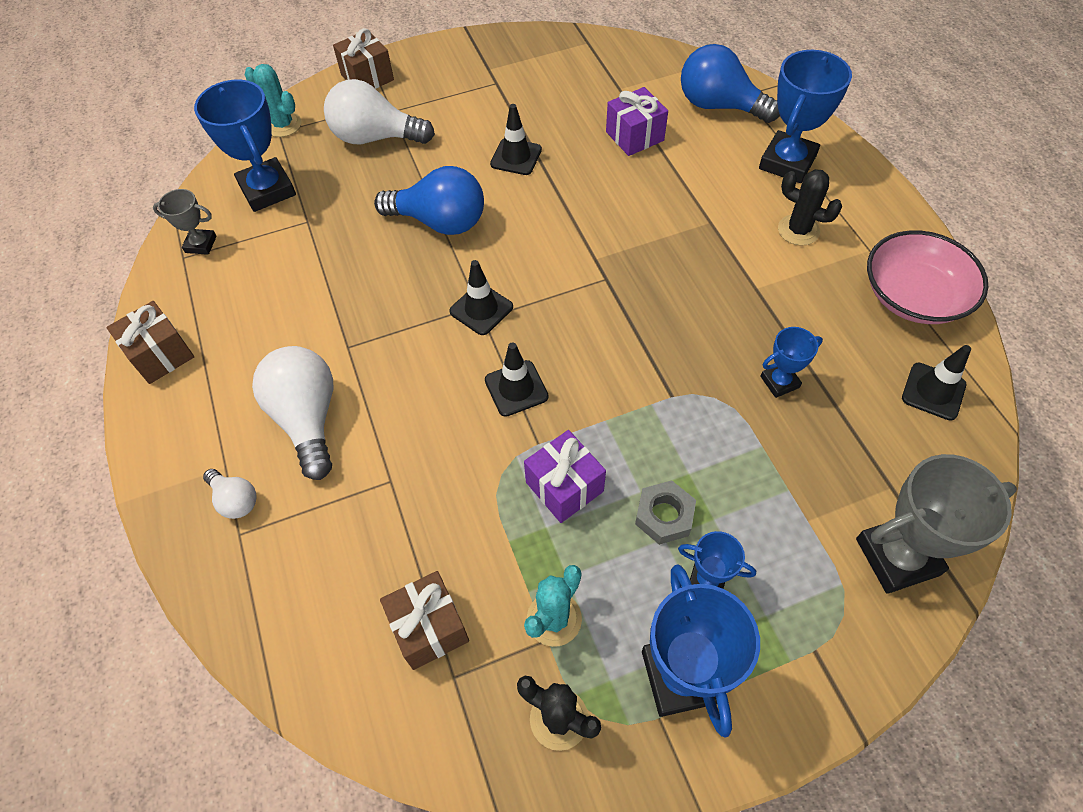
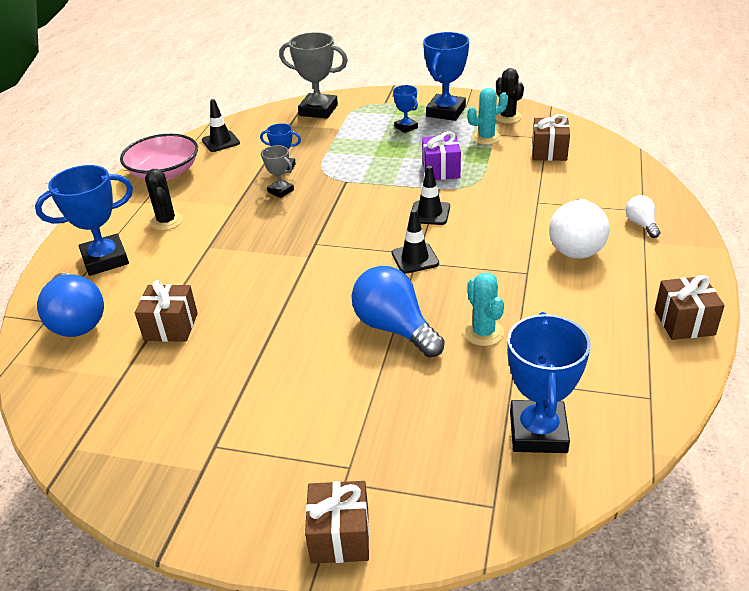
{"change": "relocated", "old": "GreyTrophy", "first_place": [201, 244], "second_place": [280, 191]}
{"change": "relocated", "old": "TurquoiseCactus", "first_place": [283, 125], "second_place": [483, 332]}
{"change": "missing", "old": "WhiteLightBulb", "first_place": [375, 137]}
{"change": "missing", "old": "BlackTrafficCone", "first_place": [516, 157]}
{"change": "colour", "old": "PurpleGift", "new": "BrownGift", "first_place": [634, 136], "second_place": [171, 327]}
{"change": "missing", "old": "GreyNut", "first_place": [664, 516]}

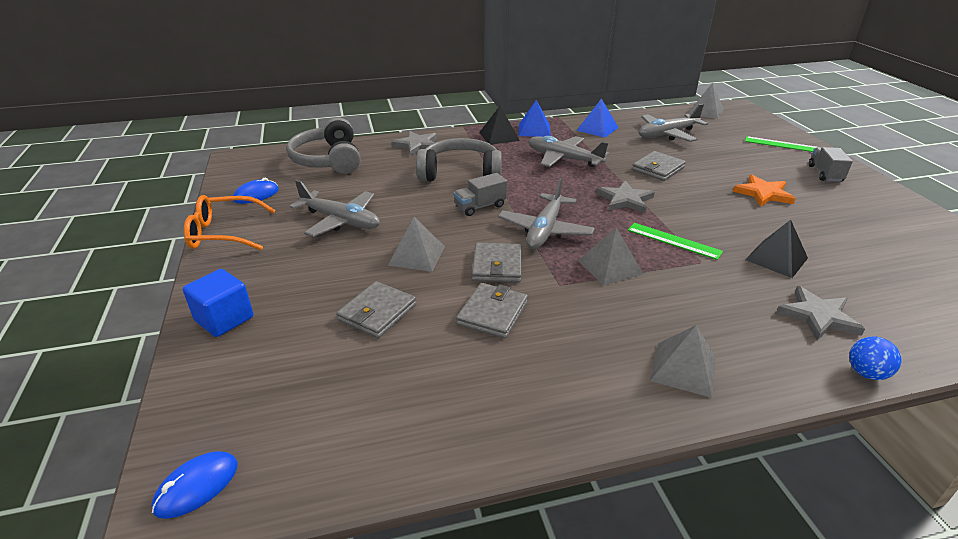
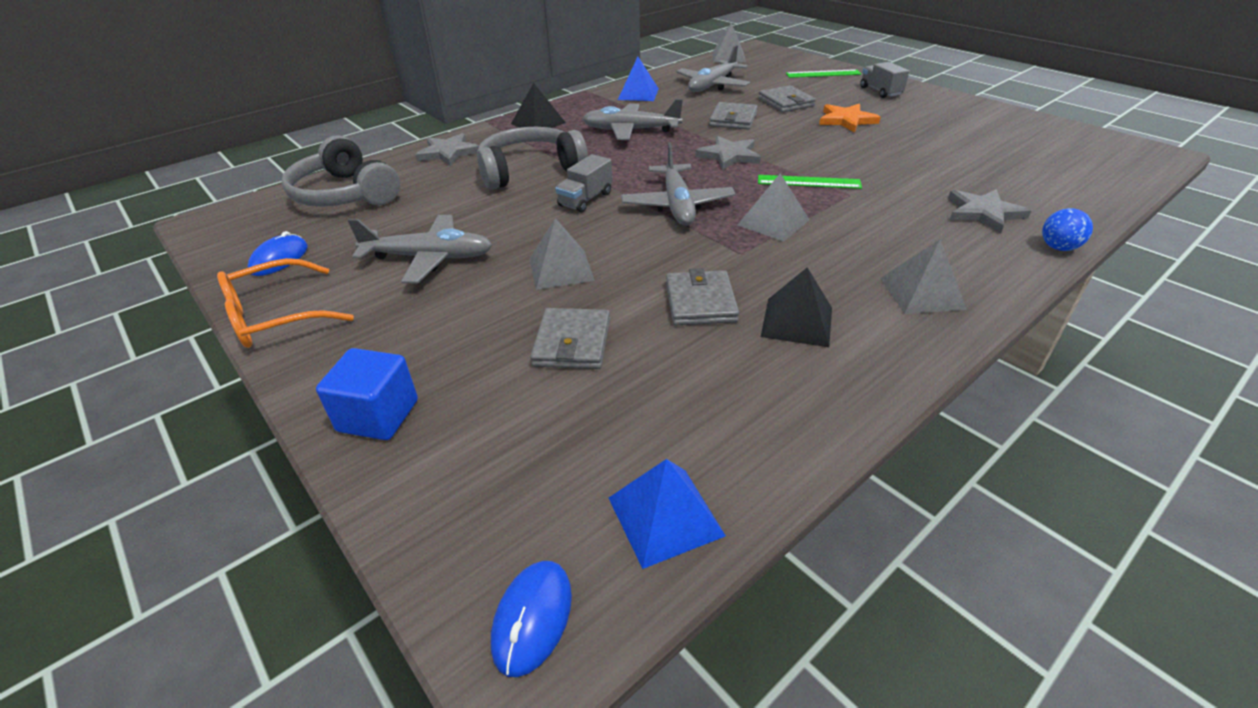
{"change": "relocated", "old": "GreyWallet", "first_place": [497, 266], "second_place": [785, 102]}
{"change": "relocated", "old": "BluePyramid", "first_place": [534, 130], "second_place": [665, 516]}
{"change": "relocated", "old": "BlackPyramid", "first_place": [776, 259], "second_place": [797, 322]}

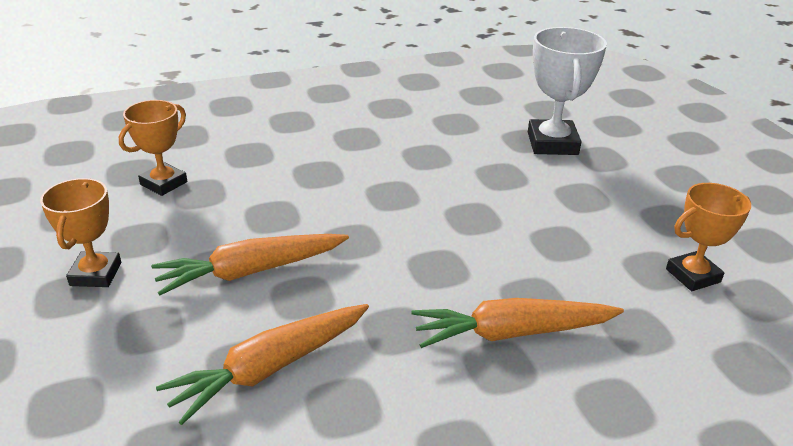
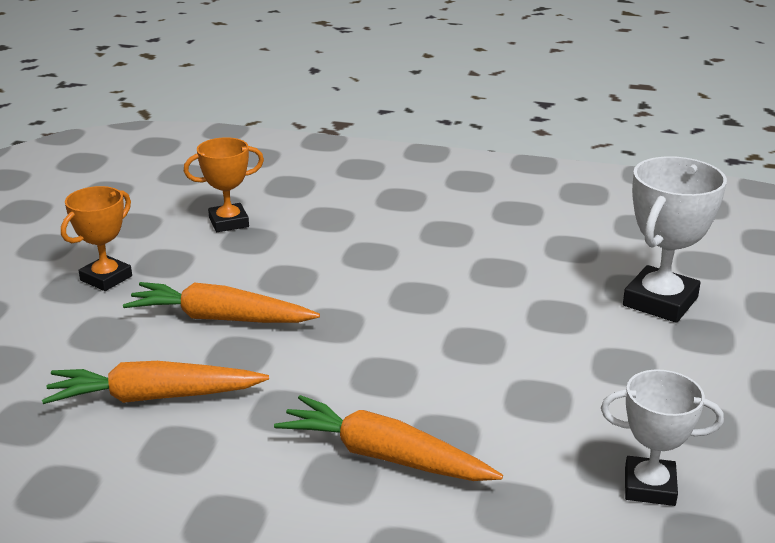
{"change": "colour", "old": "OrangeTrophy", "new": "WhiteTrophy", "first_place": [693, 275], "second_place": [649, 487]}

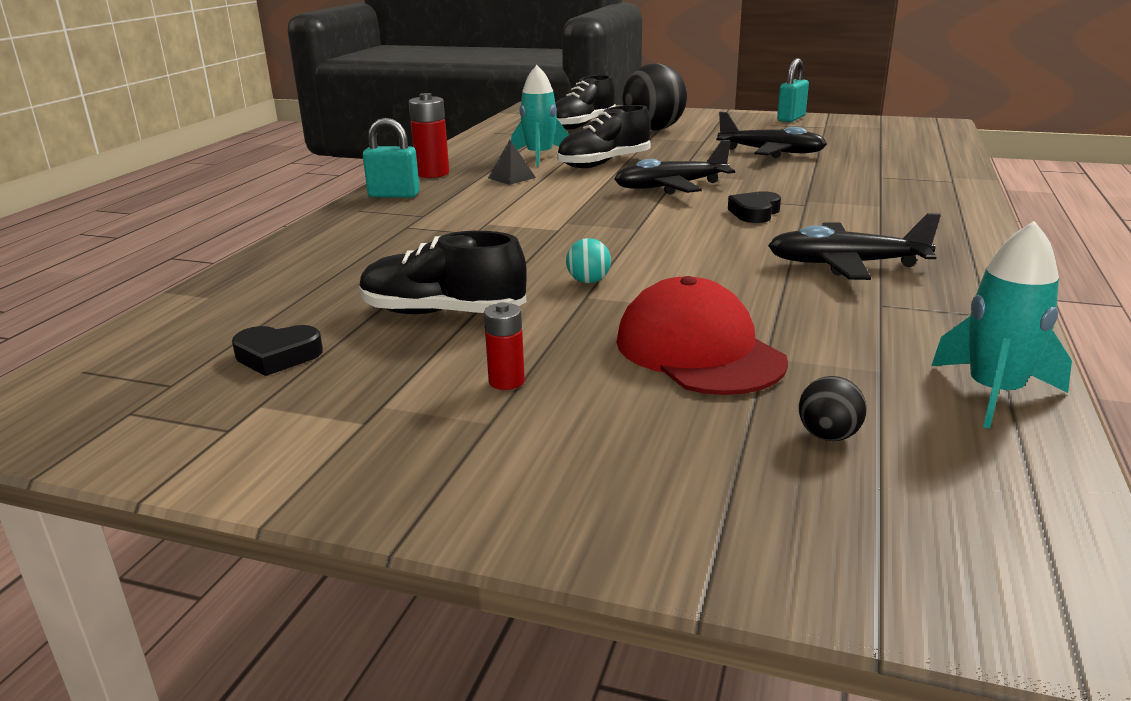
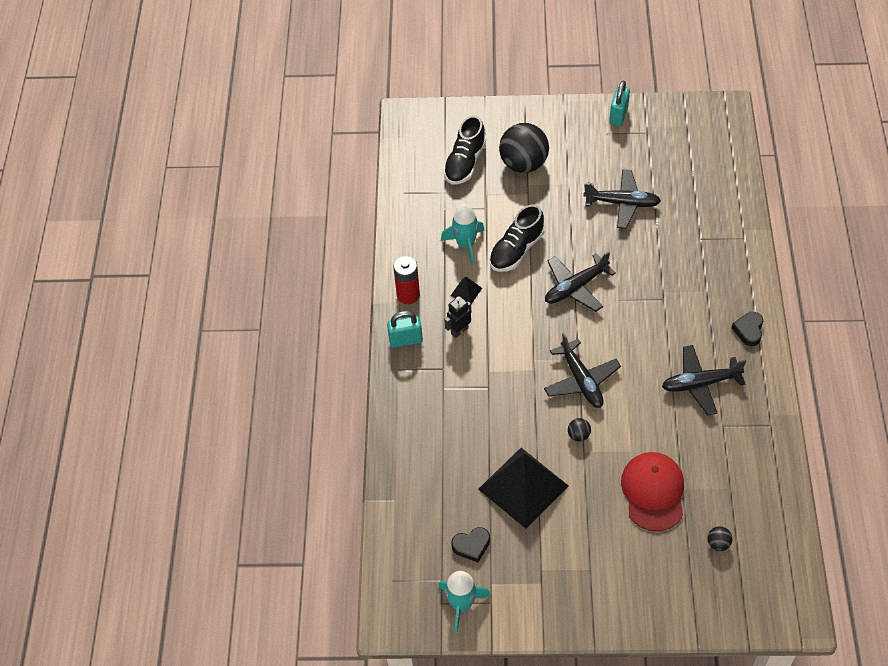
{"change": "exchanged", "old": "BlackShoe", "new": "BlackPyramid", "first_place": [442, 313], "second_place": [523, 487]}
{"change": "missing", "old": "RedBattery", "first_place": [506, 381]}
{"change": "colour", "old": "TurquoiseBall", "new": "BlackBall", "first_place": [588, 281], "second_place": [578, 435]}
{"change": "spun", "old": "RedCap", "first_place": [698, 351], "second_place": [653, 492], "degrees": 45}
{"change": "relocated", "old": "BlackHeart", "first_place": [754, 213], "second_place": [748, 330]}
{"change": "relocated", "old": "TurquoiseRocket", "first_place": [994, 393], "second_place": [461, 604]}
{"change": "appeared", "new": "BlackRobot", "second_place": [459, 331]}
{"change": "appeared", "new": "BlackPlane", "second_place": [581, 380]}

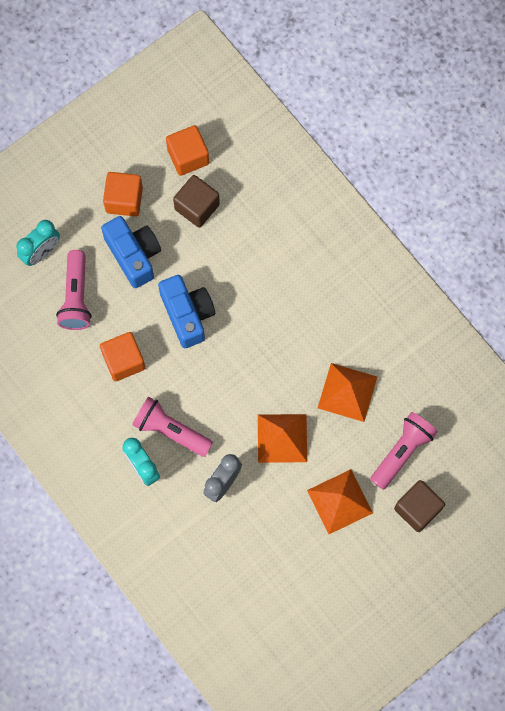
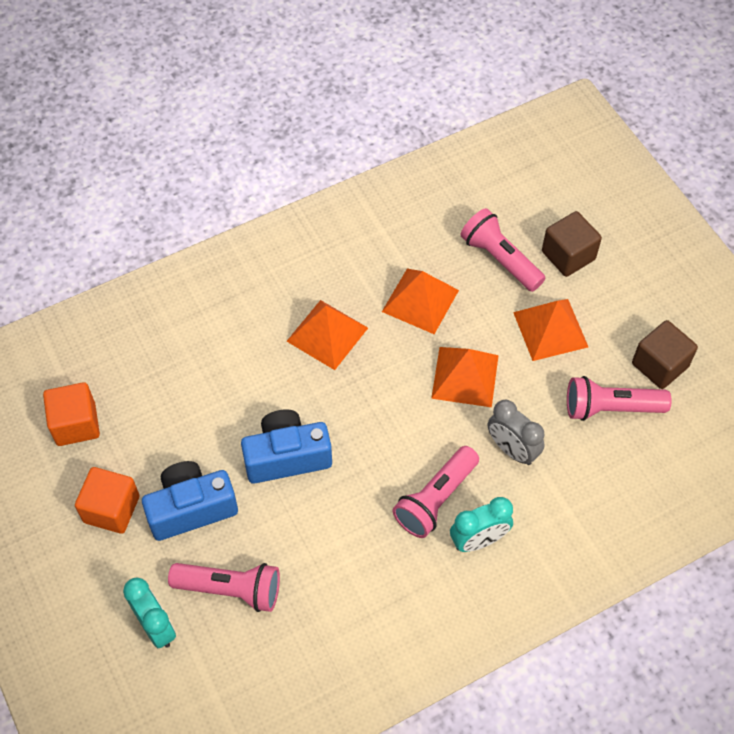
{"change": "missing", "old": "OrangeCube", "first_place": [124, 361]}
{"change": "relocated", "old": "BrownCube", "first_place": [197, 207], "second_place": [659, 365]}
{"change": "appeared", "new": "OrangePyramid", "second_place": [327, 334]}
{"change": "appeared", "new": "PinkFlashlight", "second_place": [610, 408]}

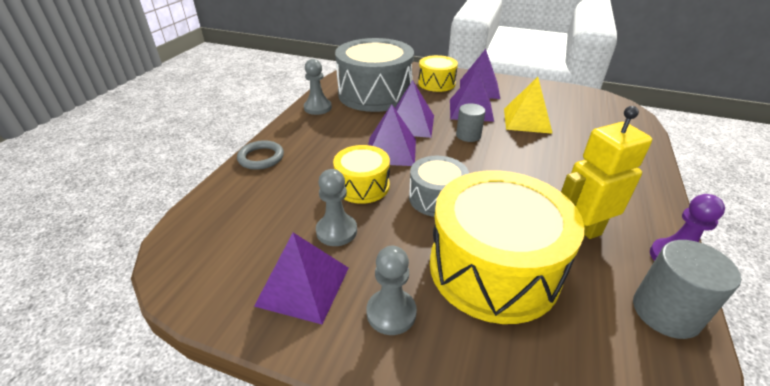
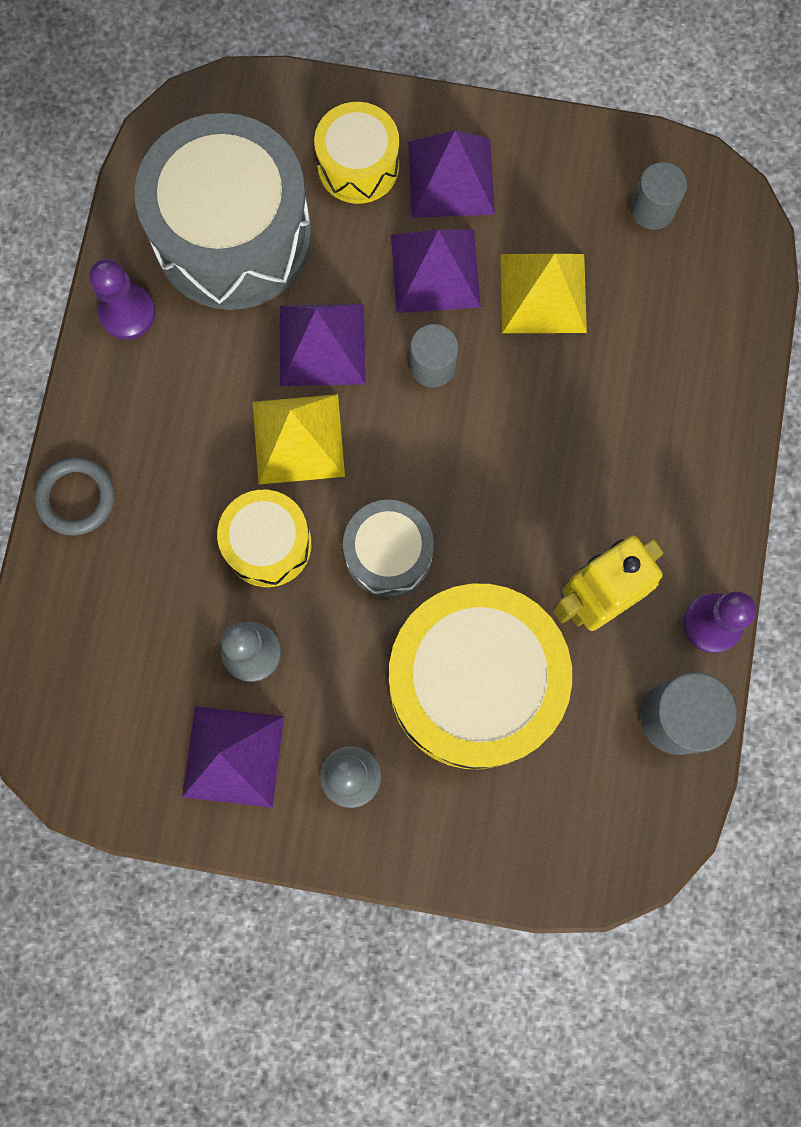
{"change": "colour", "old": "GreyPawn", "new": "PurplePawn", "first_place": [317, 108], "second_place": [127, 313]}
{"change": "colour", "old": "PurplePyramid", "new": "YellowPyramid", "first_place": [391, 151], "second_place": [298, 438]}
{"change": "appeared", "new": "GreyCylinder", "second_place": [652, 209]}

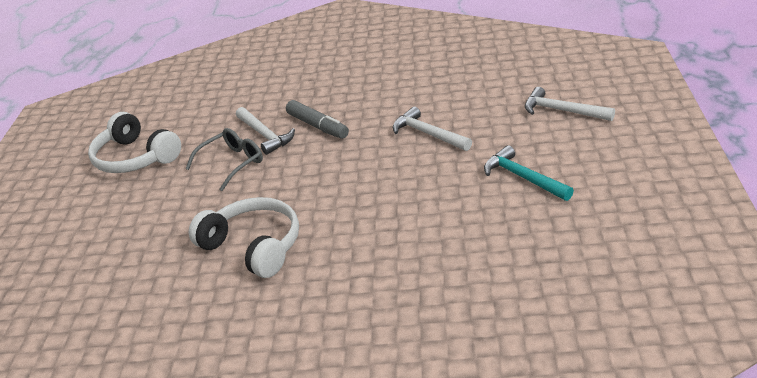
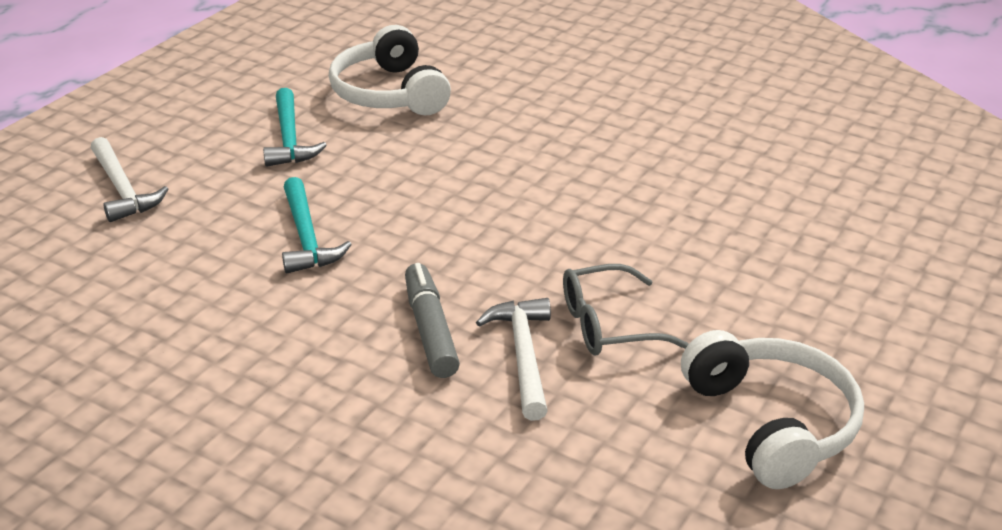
{"change": "relocated", "old": "WhiteHeadphones", "first_place": [253, 247], "second_place": [390, 93]}
{"change": "colour", "old": "WhiteHammer", "new": "TurquoiseHammer", "first_place": [428, 134], "second_place": [306, 237]}

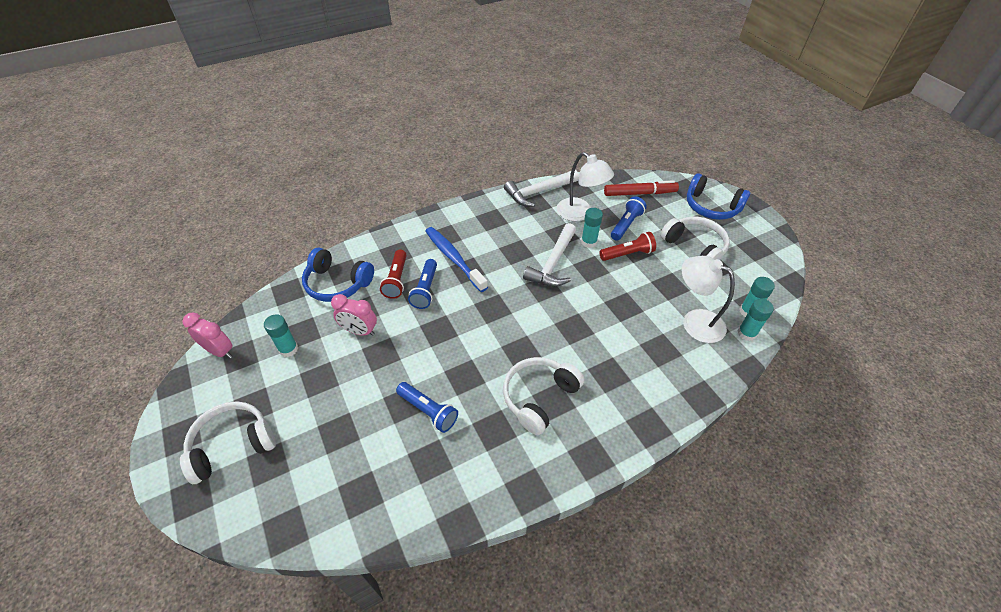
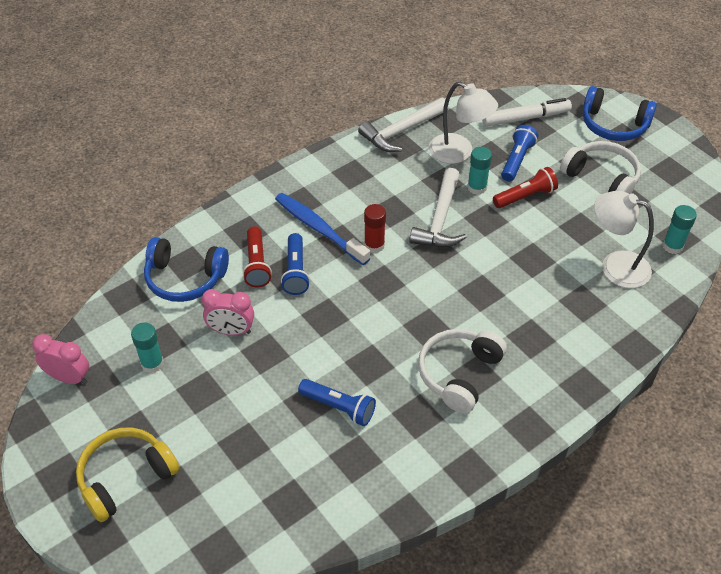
{"change": "colour", "old": "WhiteHeadphones", "new": "YellowHeadphones", "first_place": [232, 445], "second_place": [126, 478]}
{"change": "colour", "old": "RedMarker", "new": "WhiteMarker", "first_place": [639, 193], "second_place": [525, 118]}
{"change": "missing", "old": "TurquoiseGlueStick", "first_place": [746, 333]}
{"change": "appeared", "new": "RedGlueStick", "second_place": [374, 245]}

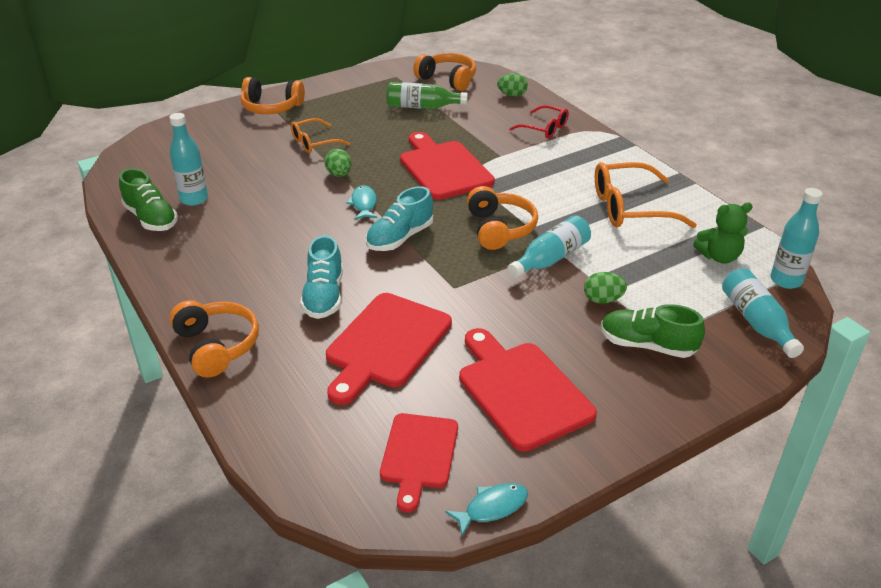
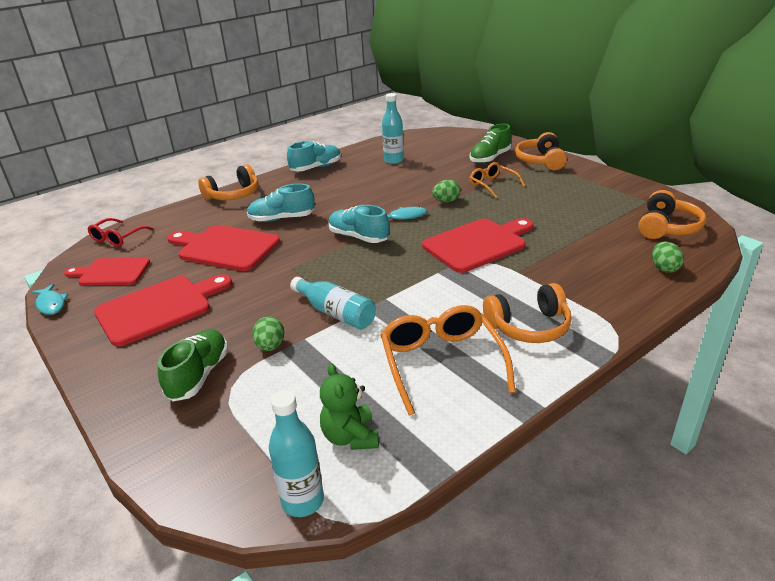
{"change": "relocated", "old": "GreenShoe", "first_place": [151, 218], "second_place": [490, 158]}
{"change": "missing", "old": "GreenBottle", "first_place": [422, 107]}
{"change": "relocated", "old": "OrangeHeadphones", "first_place": [499, 229], "second_place": [529, 326]}
{"change": "relocated", "old": "RedGlasses", "first_place": [544, 128], "second_place": [117, 238]}
{"change": "missing", "old": "TurquoiseBottle", "first_place": [756, 322]}
{"change": "appeared", "new": "TurquoiseShoe", "second_place": [316, 168]}

